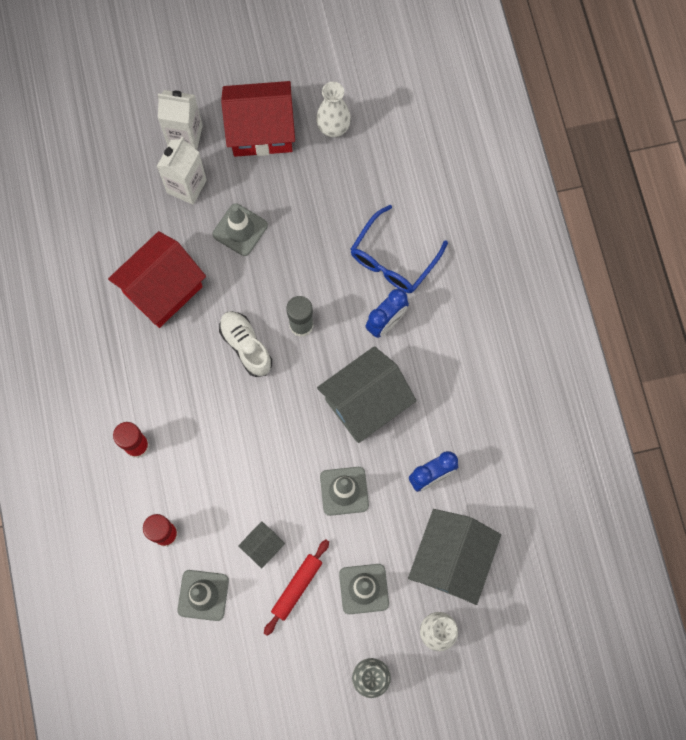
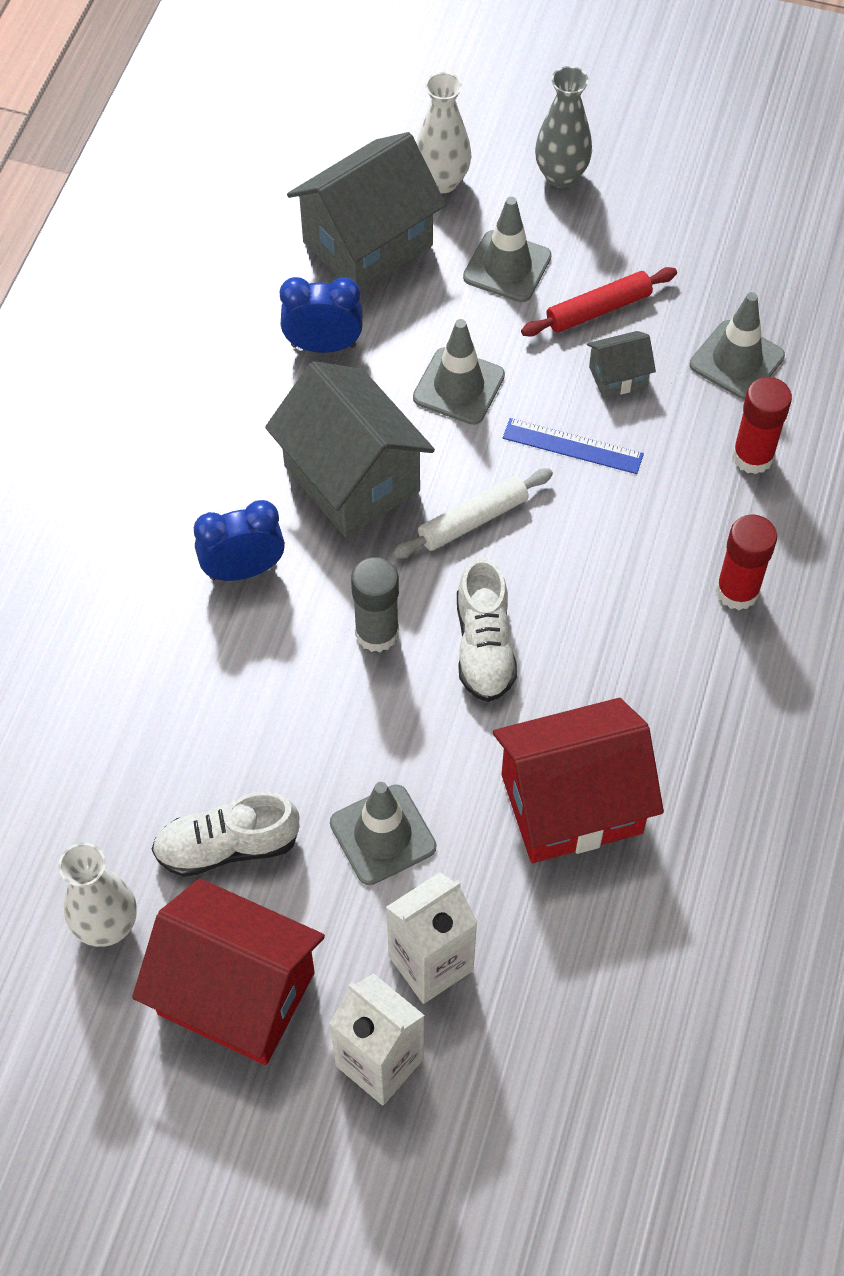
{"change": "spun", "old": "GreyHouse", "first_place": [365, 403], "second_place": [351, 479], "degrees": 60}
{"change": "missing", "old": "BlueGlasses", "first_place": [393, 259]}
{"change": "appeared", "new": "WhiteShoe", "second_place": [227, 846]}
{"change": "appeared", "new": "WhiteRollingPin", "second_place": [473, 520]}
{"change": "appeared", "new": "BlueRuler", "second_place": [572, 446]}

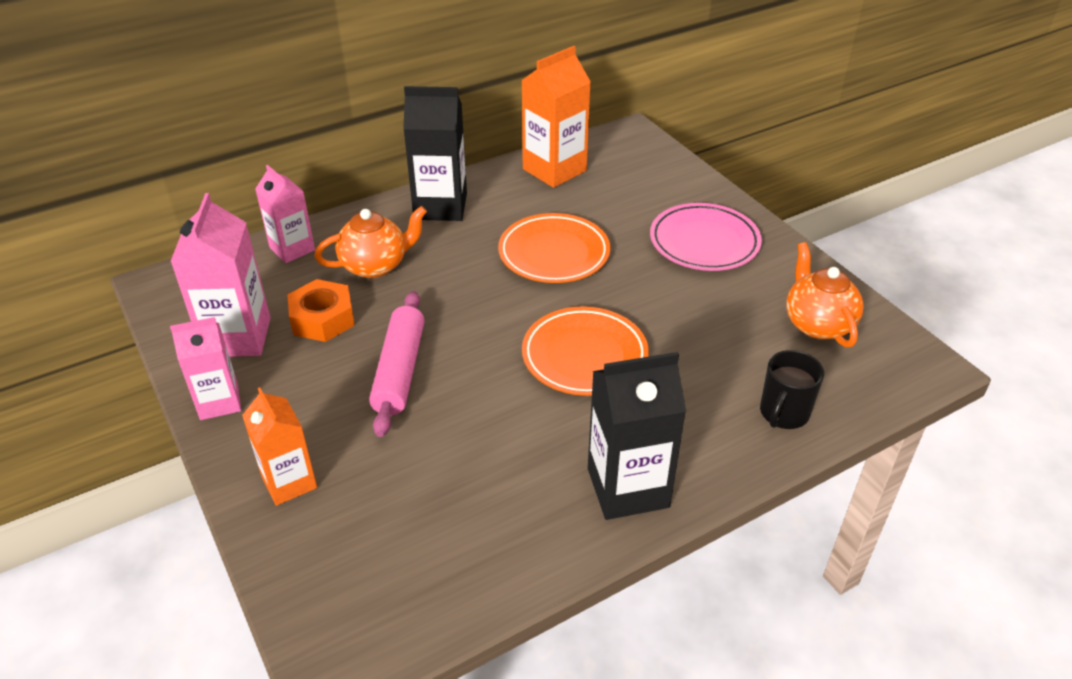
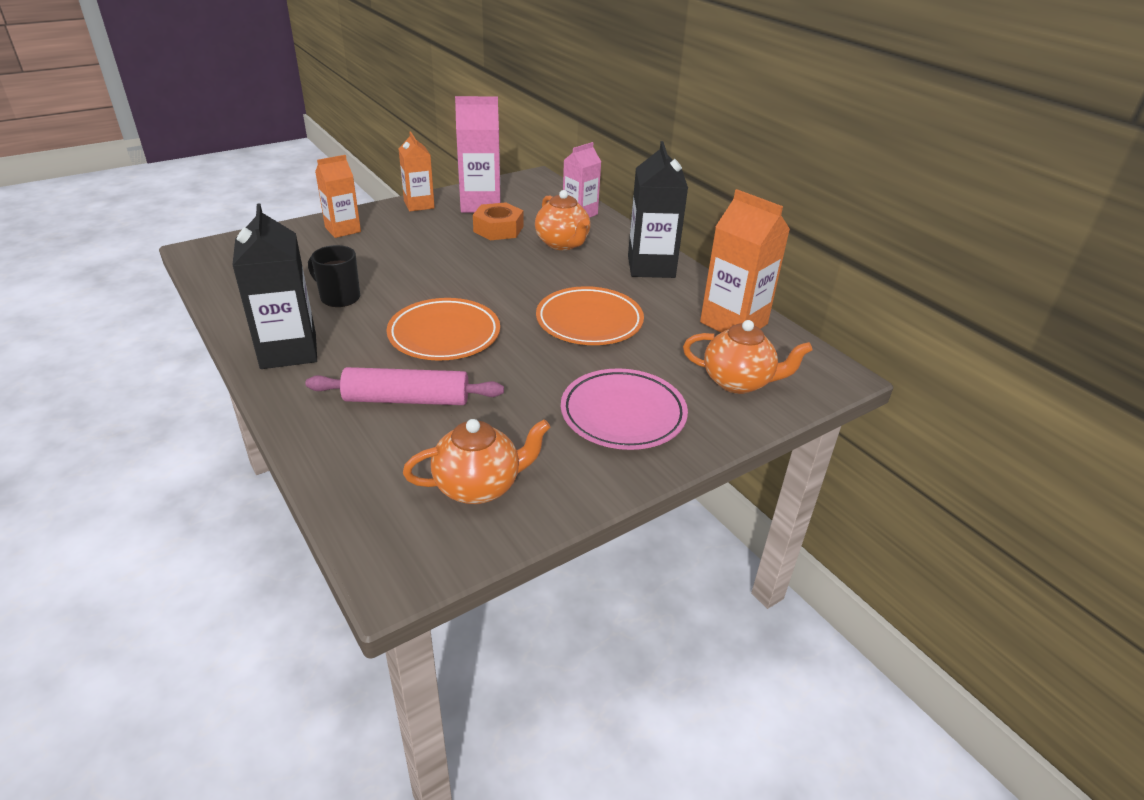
{"change": "colour", "old": "PinkCarton", "new": "OrangeCarton", "first_place": [219, 402], "second_place": [419, 205]}
{"change": "relocated", "old": "PinkRollingPin", "first_place": [399, 371], "second_place": [406, 399]}
{"change": "relocated", "old": "BlackMug", "first_place": [783, 413], "second_place": [339, 297]}
{"change": "appeared", "new": "OrangeTeapot", "second_place": [738, 382]}

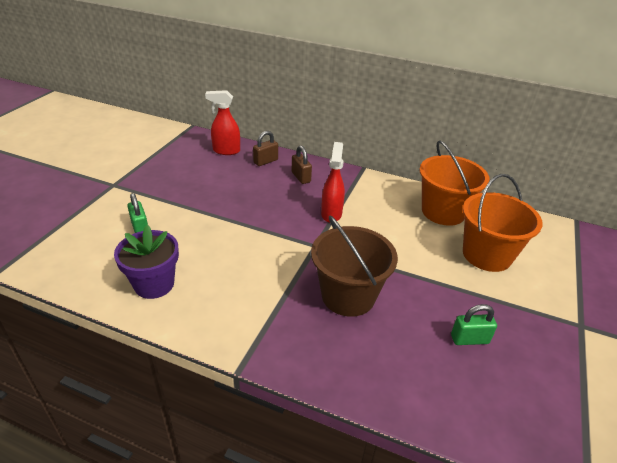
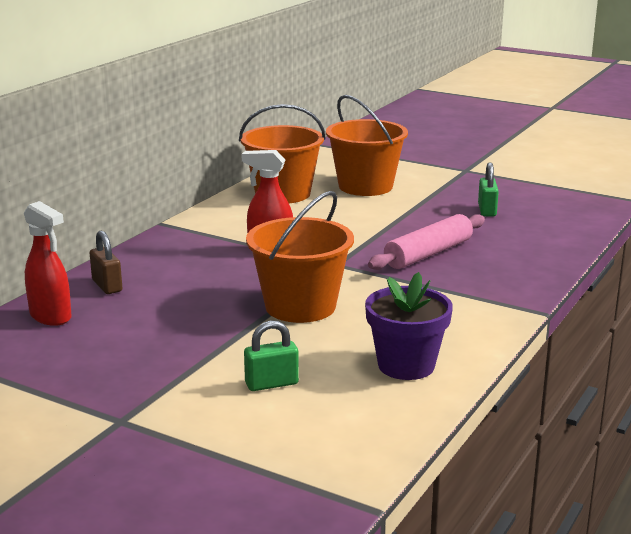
{"change": "spun", "old": "RedSprayBottle", "first_place": [226, 151], "second_place": [51, 317], "degrees": -60}
{"change": "missing", "old": "BrownPadlock", "first_place": [301, 177]}
{"change": "exchanged", "old": "BrownBucket", "new": "PinkRollingPin", "first_place": [348, 296], "second_place": [428, 254]}
{"change": "appeared", "new": "OrangeBucket", "second_place": [300, 306]}

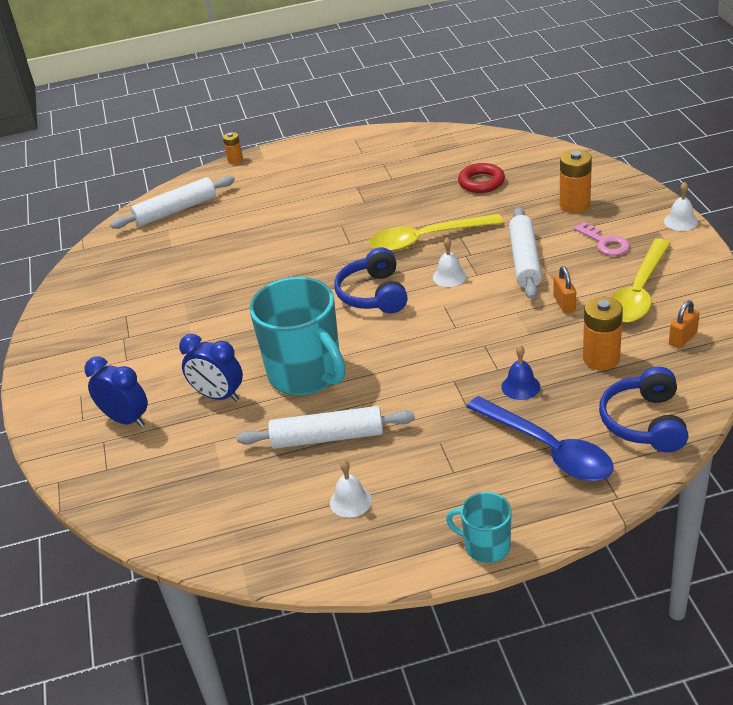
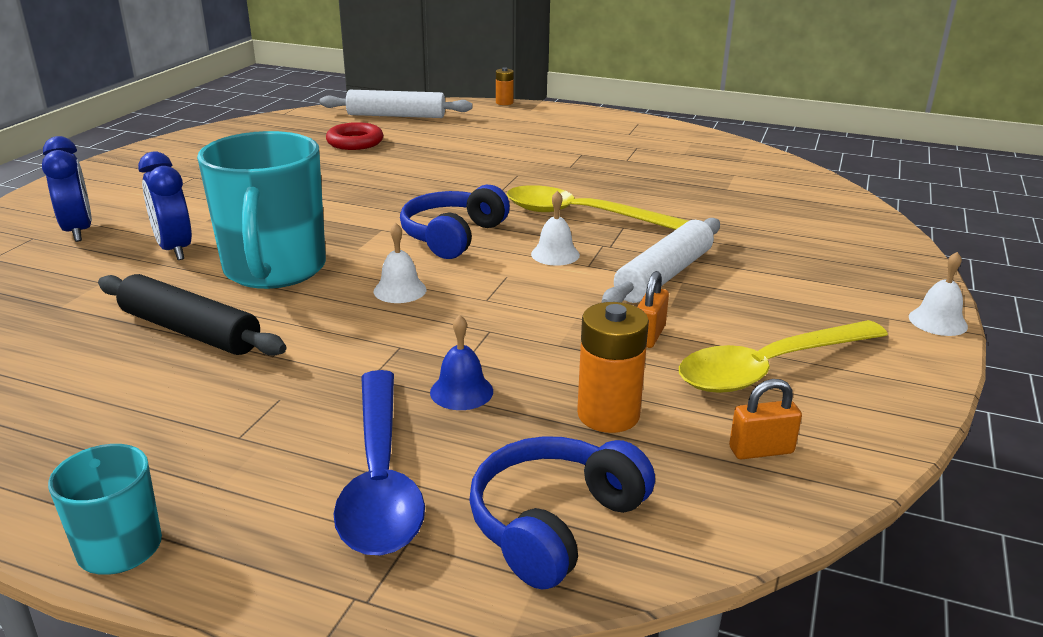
{"change": "colour", "old": "WhiteRollingPin", "new": "BlackRollingPin", "first_place": [327, 437], "second_place": [190, 331]}
{"change": "relocated", "old": "WhiteBell", "first_place": [350, 501], "second_place": [400, 290]}
{"change": "relocated", "old": "RedRing", "first_place": [481, 182], "second_place": [355, 142]}
{"change": "missing", "old": "OrangeBattery", "first_place": [574, 205]}
{"change": "missing", "old": "PinkKey", "first_place": [605, 243]}

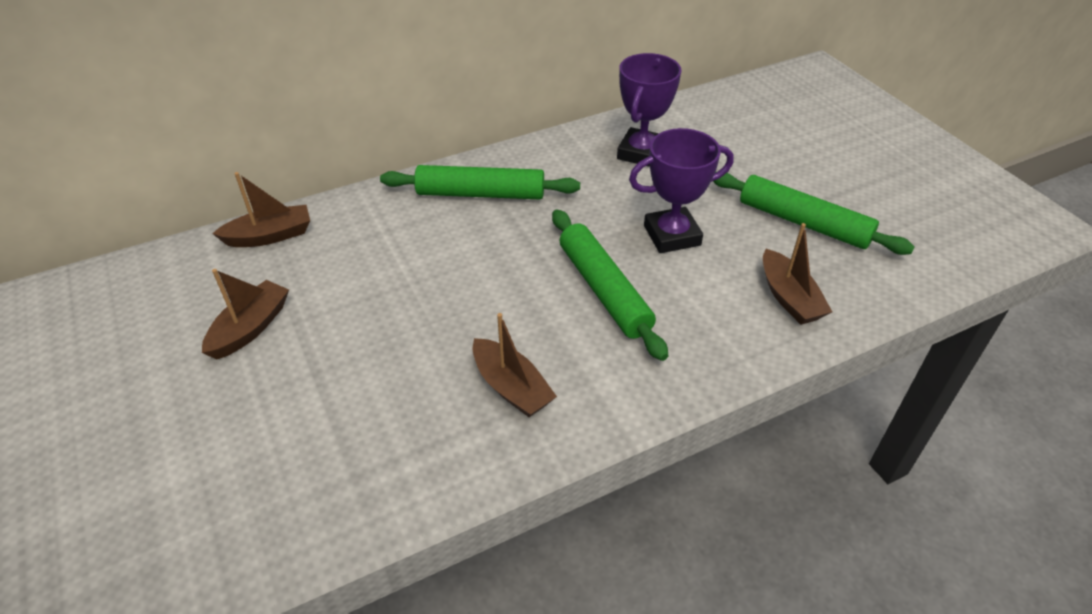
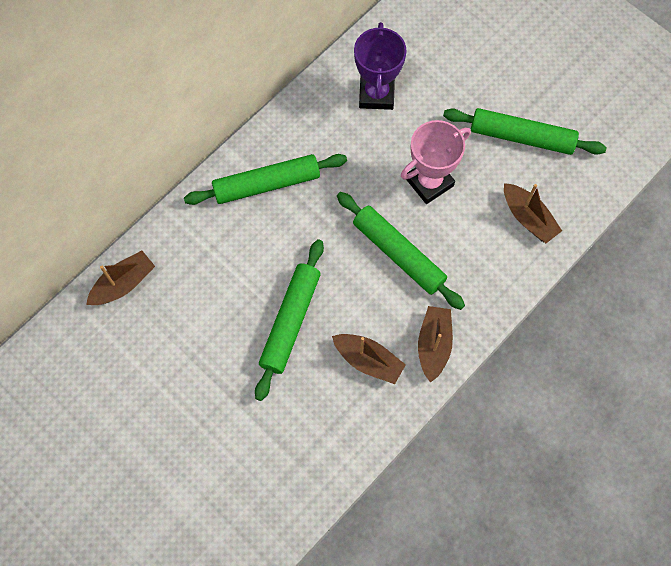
{"change": "relocated", "old": "BrownBoat", "first_place": [250, 328], "second_place": [433, 345]}
{"change": "colour", "old": "PurpleTrophy", "new": "PinkTrophy", "first_place": [672, 235], "second_place": [429, 182]}
{"change": "appeared", "new": "GreenRollingPin", "second_place": [290, 321]}

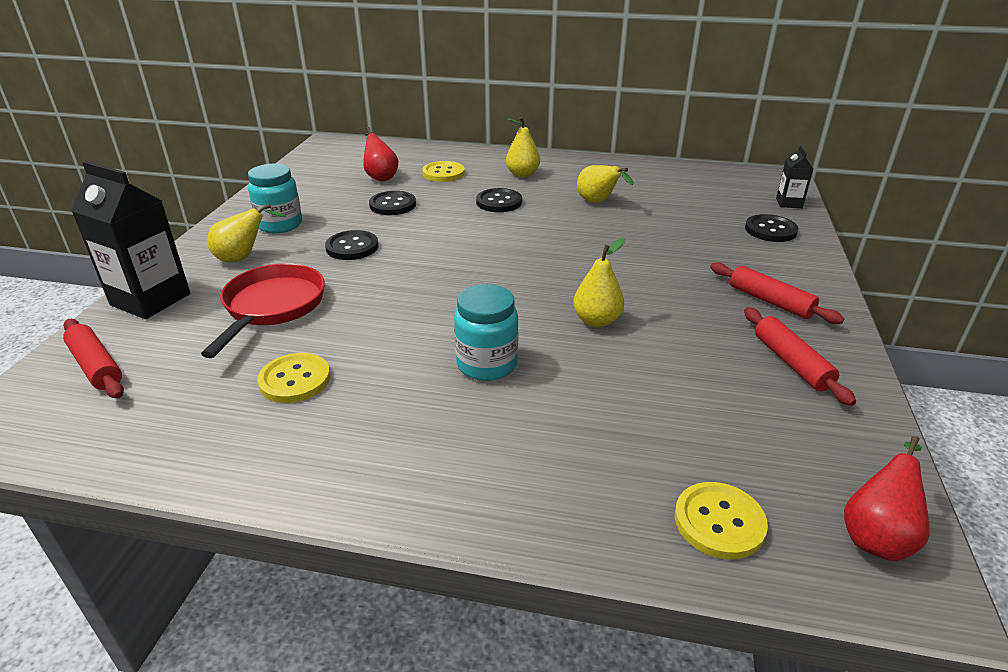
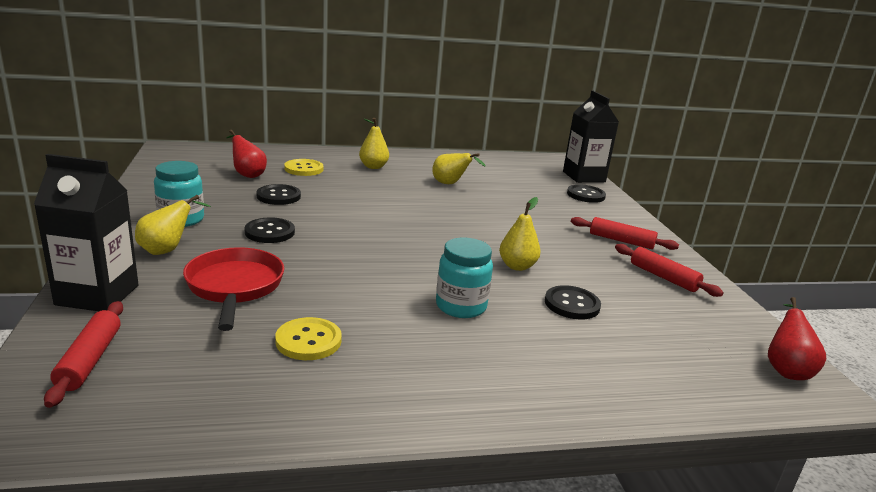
{"change": "spun", "old": "RedRollingPin", "first_place": [96, 366], "second_place": [90, 360], "degrees": 60}
{"change": "relocated", "old": "BlackButton", "first_place": [499, 202], "second_place": [572, 304]}
{"change": "missing", "old": "YellowButton", "first_place": [719, 522]}
{"change": "size", "old": "BlackCarton", "first_place": [789, 203], "second_place": [583, 177], "factor": 1.96}

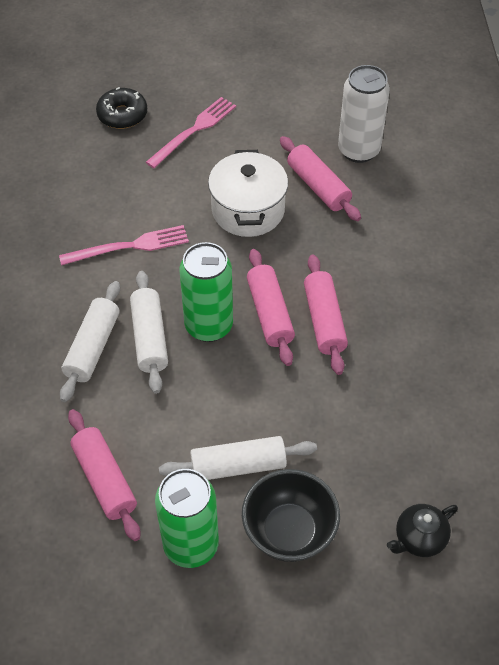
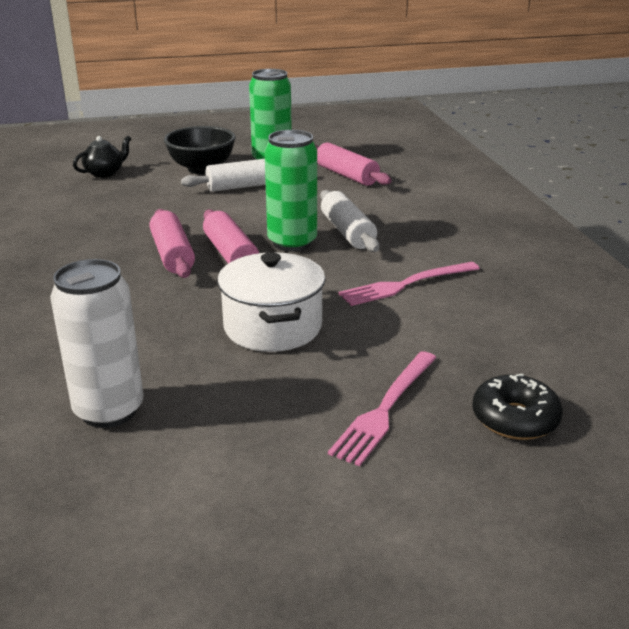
{"change": "missing", "old": "WhiteRollingPin", "first_place": [92, 347]}
{"change": "missing", "old": "PinkRollingPin", "first_place": [318, 186]}

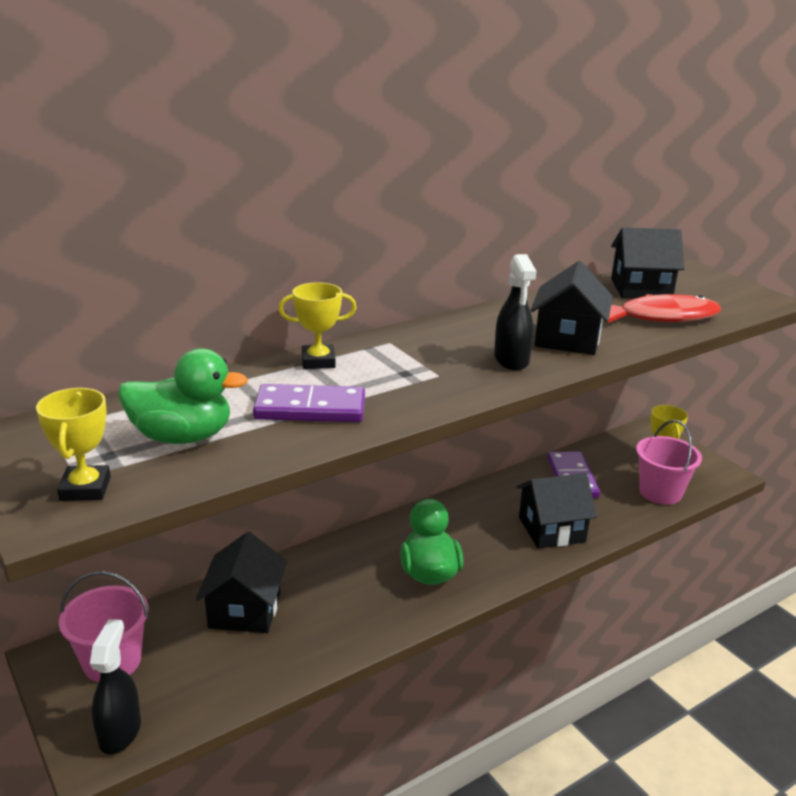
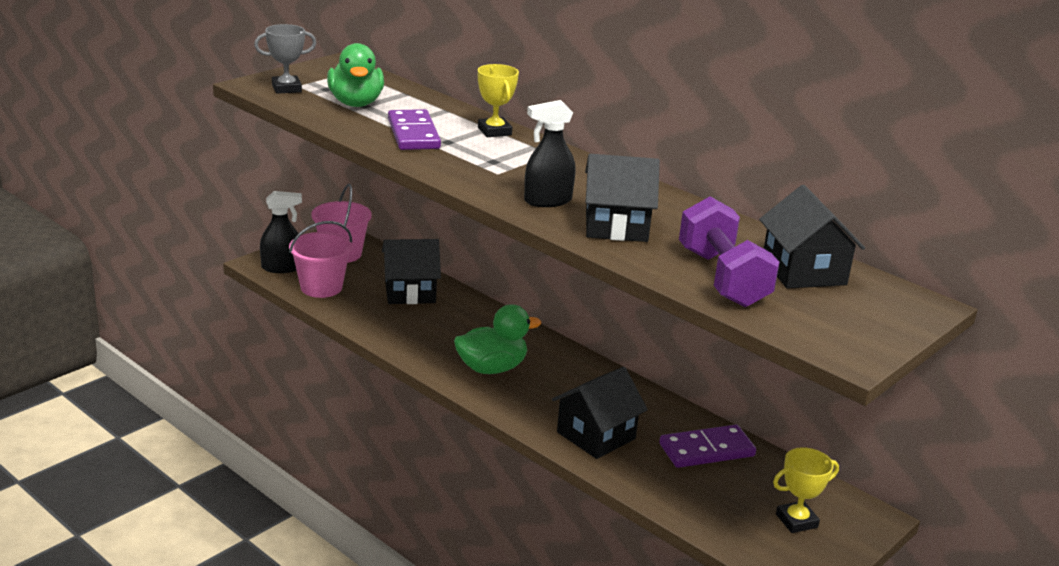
{"change": "colour", "old": "YellowTrophy", "new": "GreyTrophy", "first_place": [85, 488], "second_place": [286, 88]}
{"change": "spun", "old": "BlackHouse", "first_place": [551, 529], "second_place": [596, 435], "degrees": 75}
{"change": "exchanged", "old": "RedFish", "new": "PurpleDumbbell", "first_place": [662, 317], "second_place": [722, 278]}
{"change": "relocated", "old": "PinkBucket", "first_place": [660, 492], "second_place": [321, 287]}

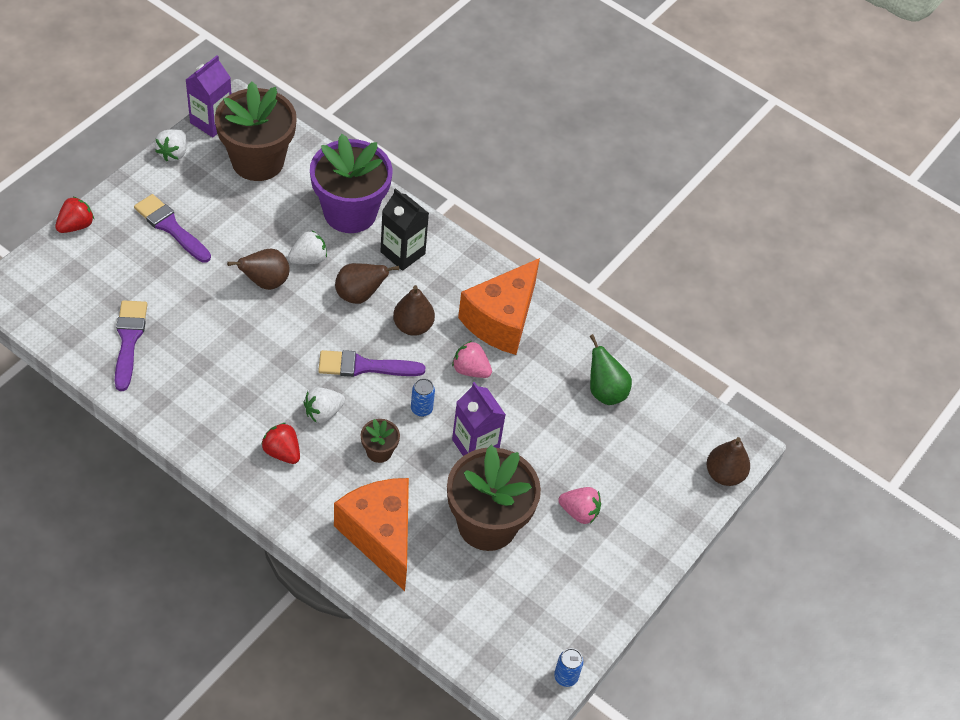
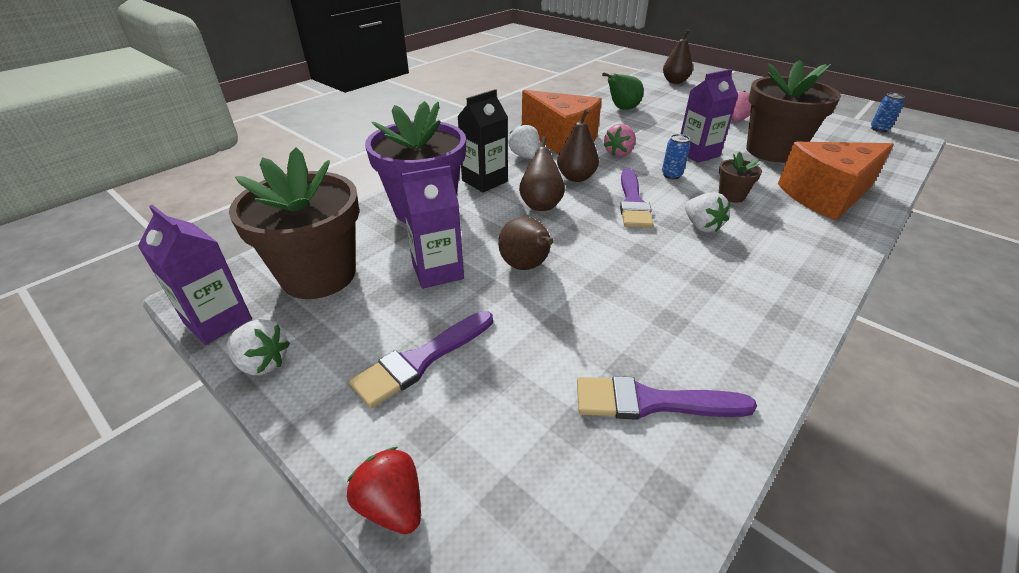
{"change": "missing", "old": "RedStrawberry", "first_place": [282, 452]}
{"change": "relocated", "old": "WhiteStrawberry", "first_place": [308, 259], "second_place": [525, 156]}
{"change": "appeared", "new": "PurpleCarton", "second_place": [437, 271]}

